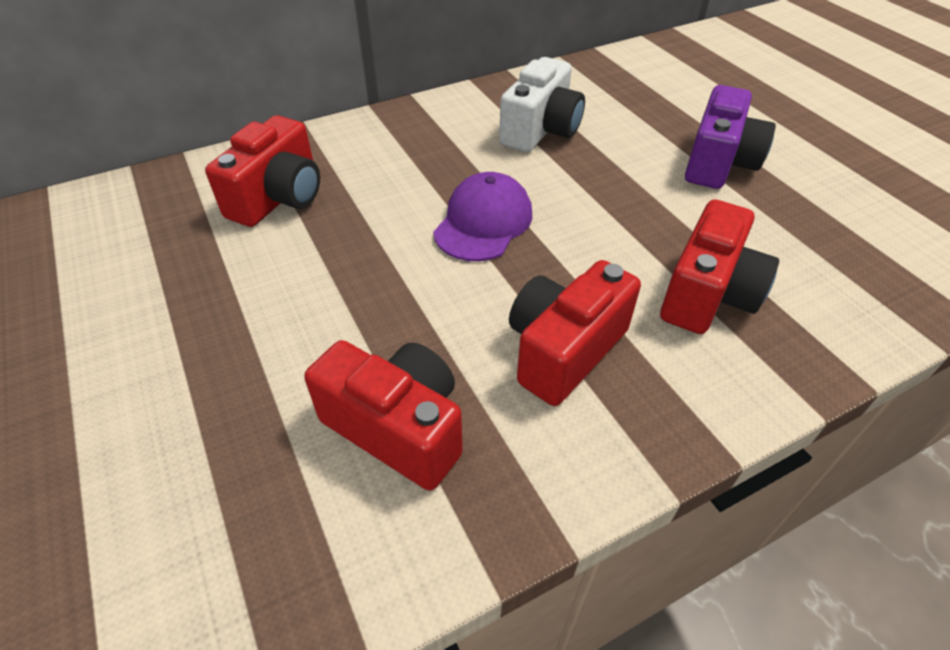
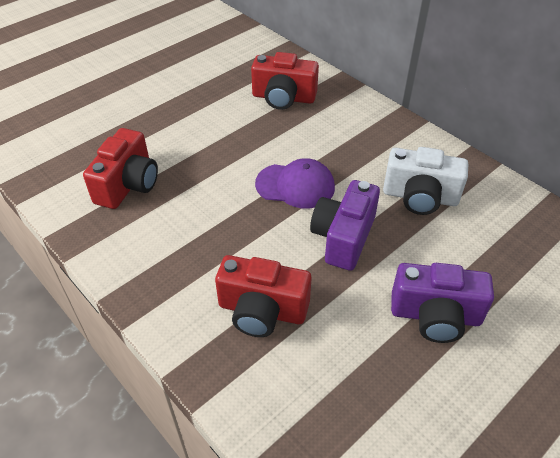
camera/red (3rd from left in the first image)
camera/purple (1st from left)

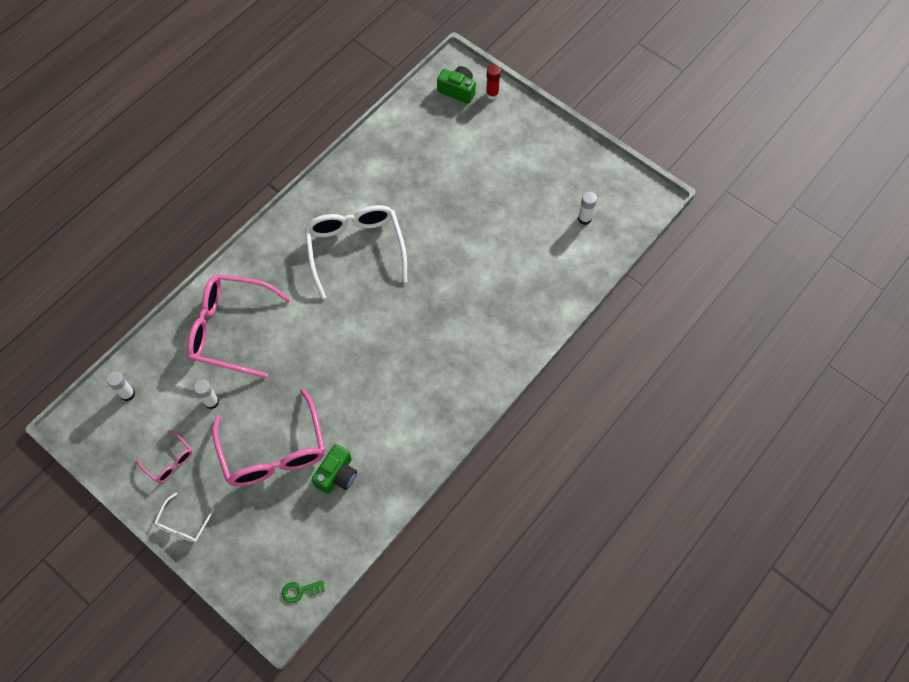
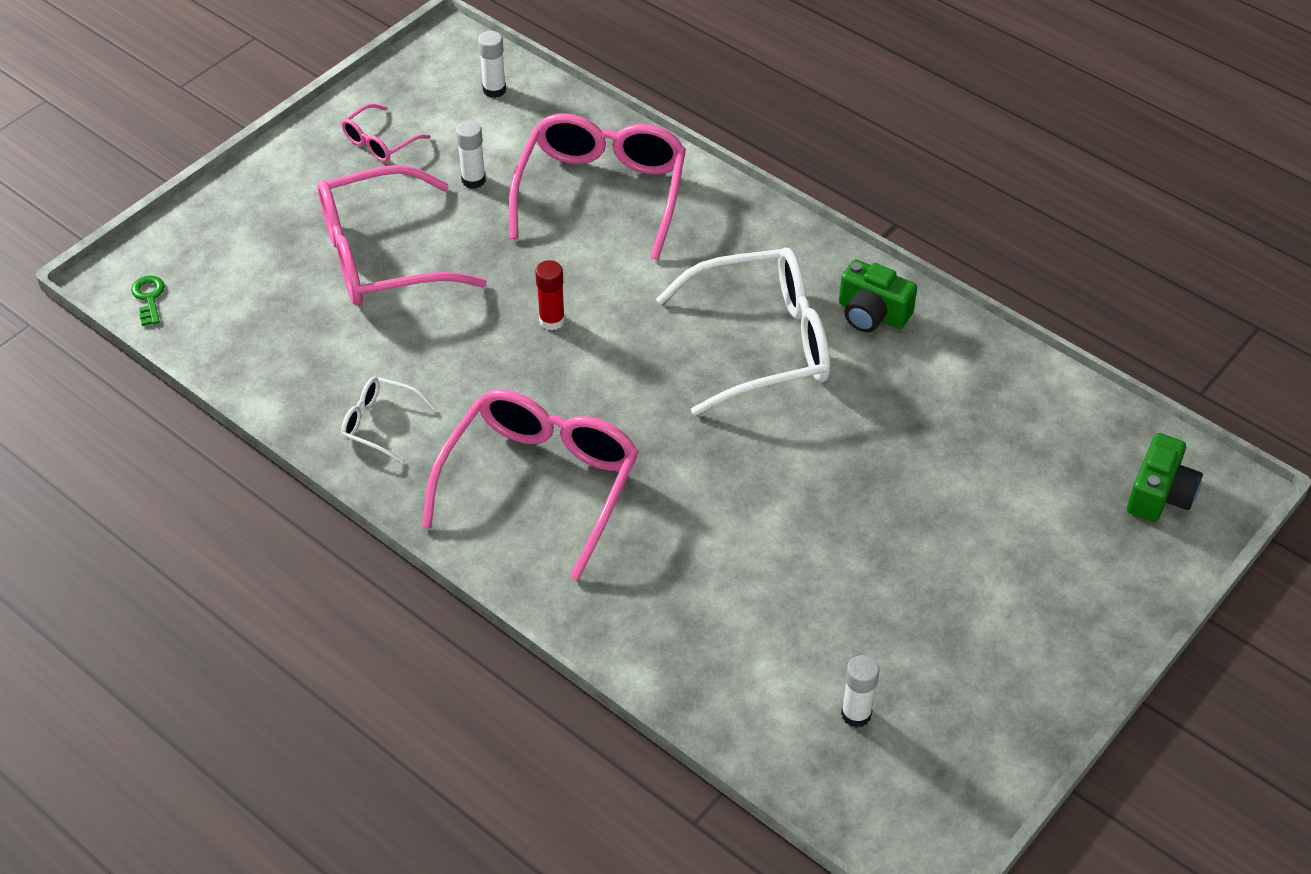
glasses/white (1st from left)
camera/green (1st from left)
glue stick/red
glasses/pink (3rd from left)

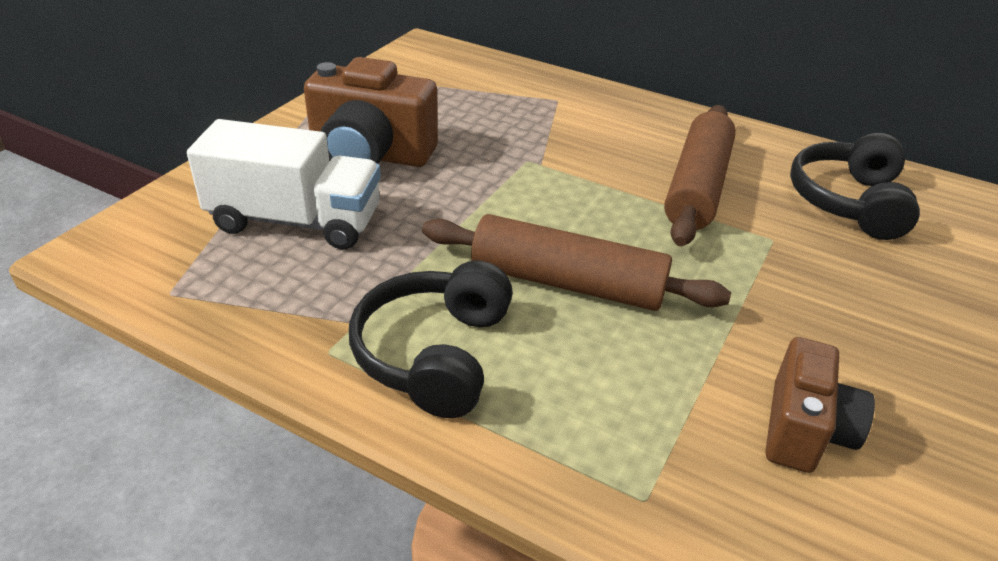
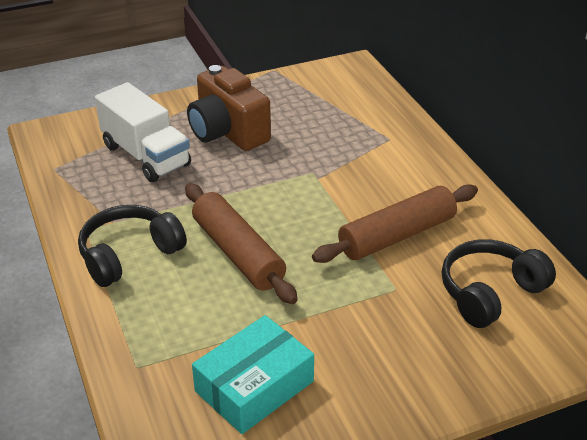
box/turquoise

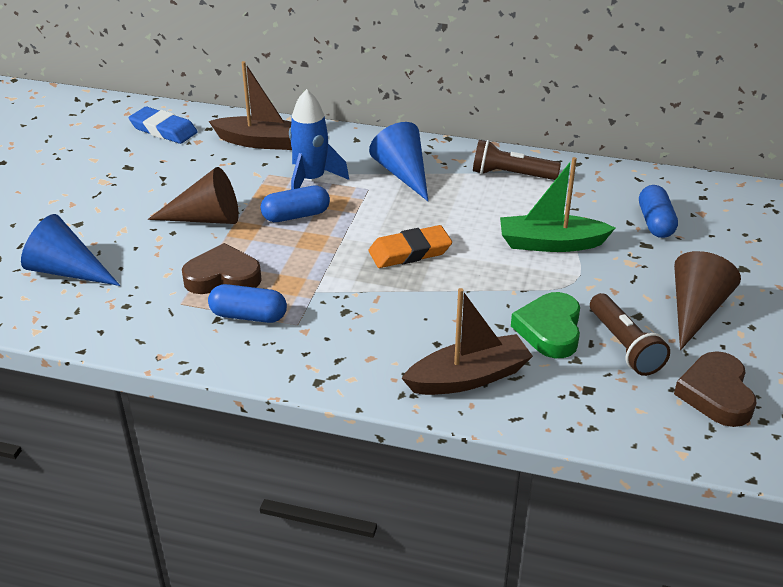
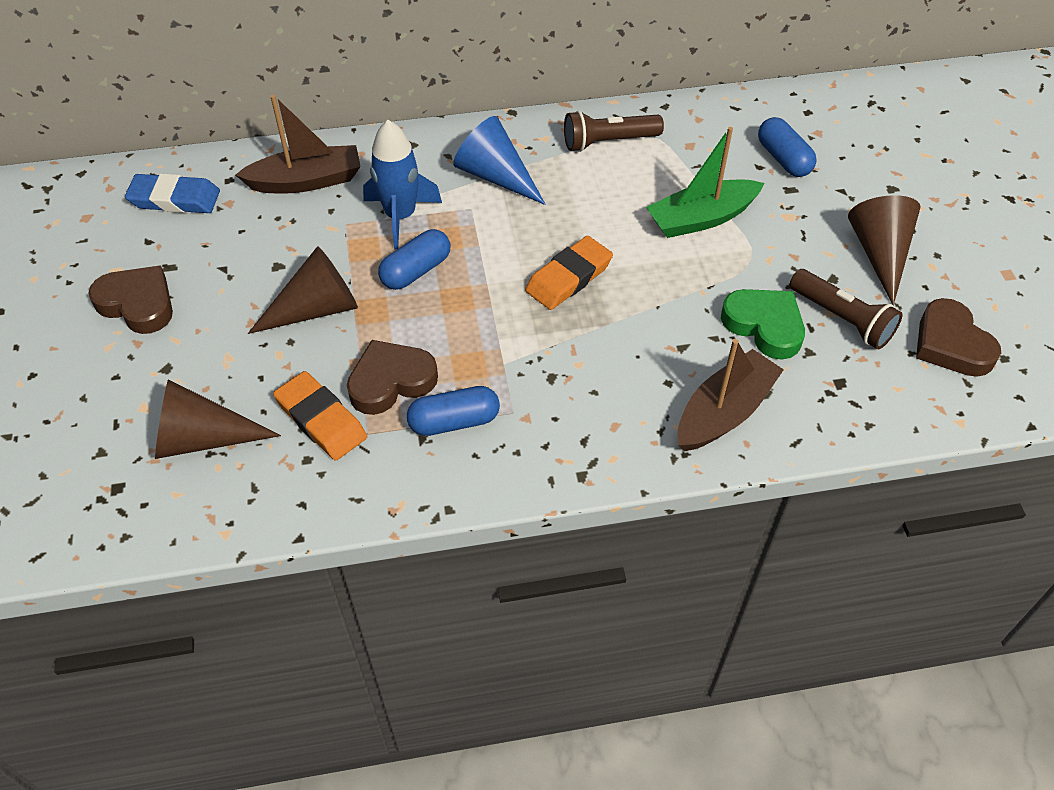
cone/brown (1st from left)
heart/green
heart/brown (1st from left)
eraser/orange (1st from left)

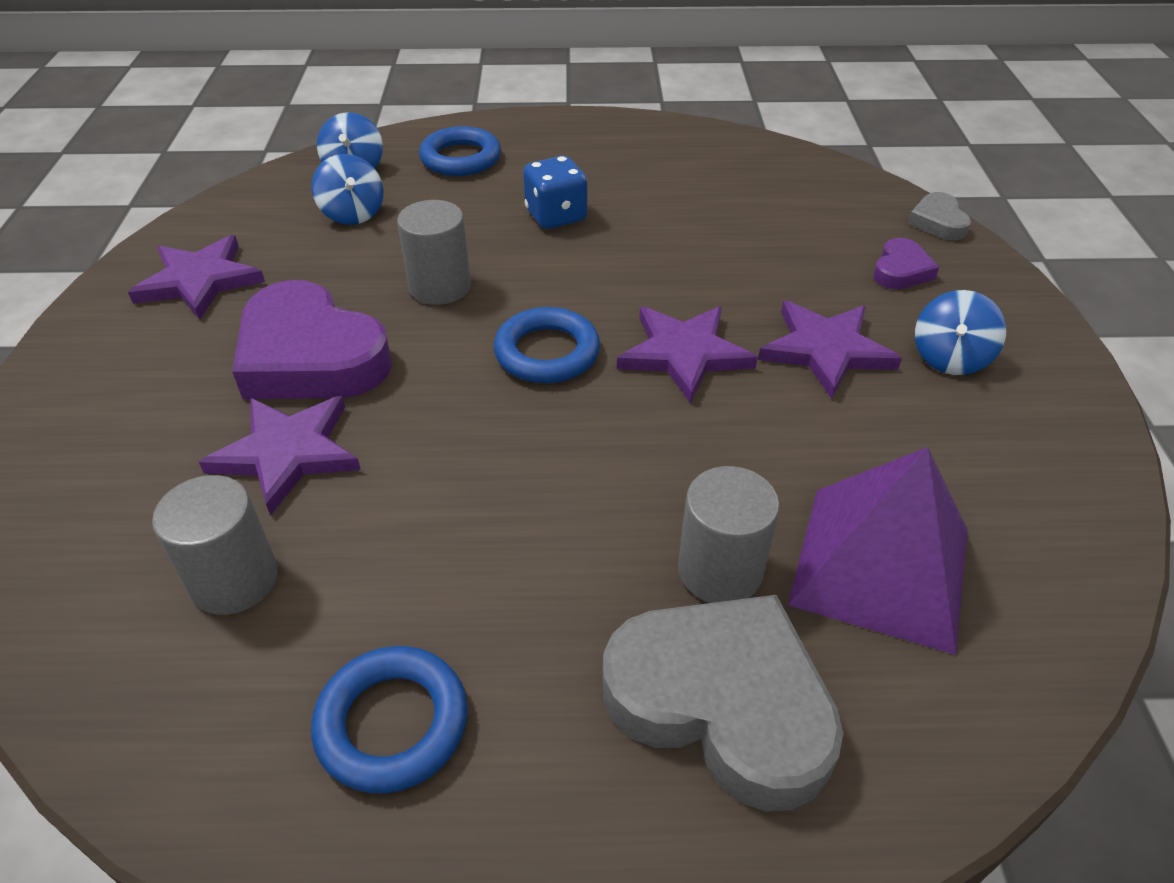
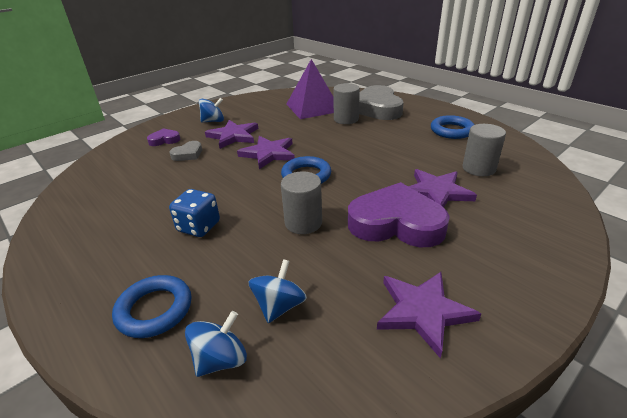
heart/purple (2nd from left)
heart/grey (1st from left)

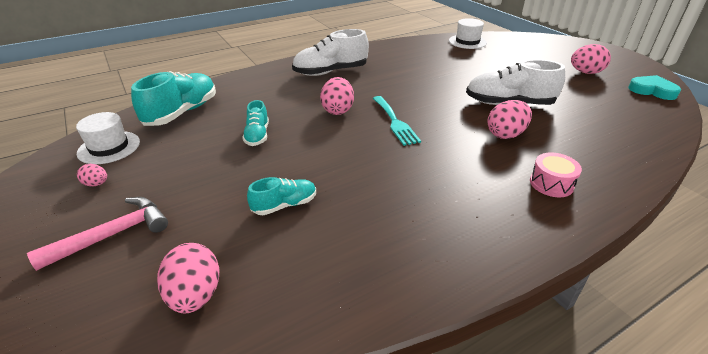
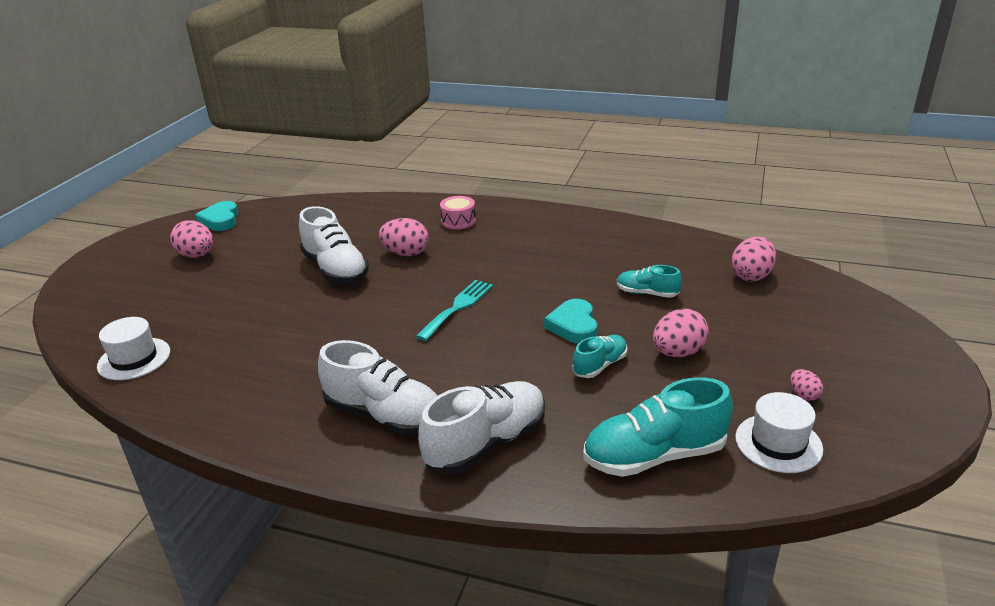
hammer/pink
egg/pink (3rd from left)
shoe/white (3rd from left)
heart/turquoise (2nd from left)

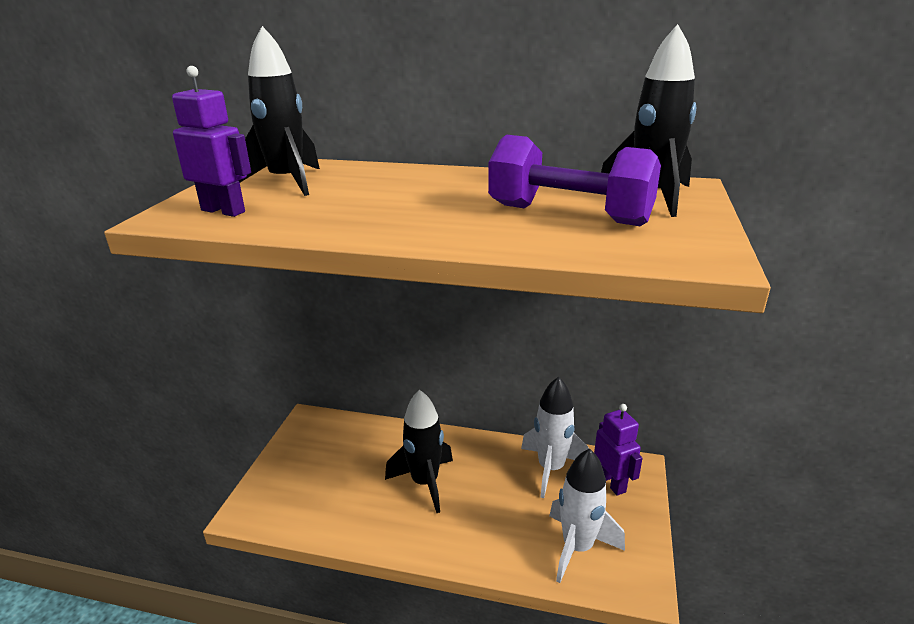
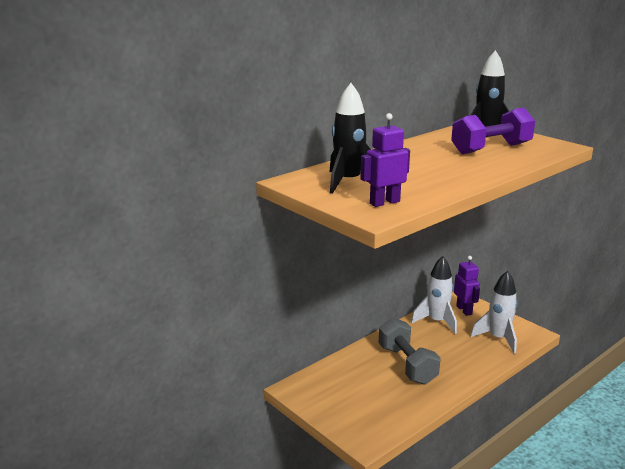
dumbbell/grey
robot/purple (2nd from left)

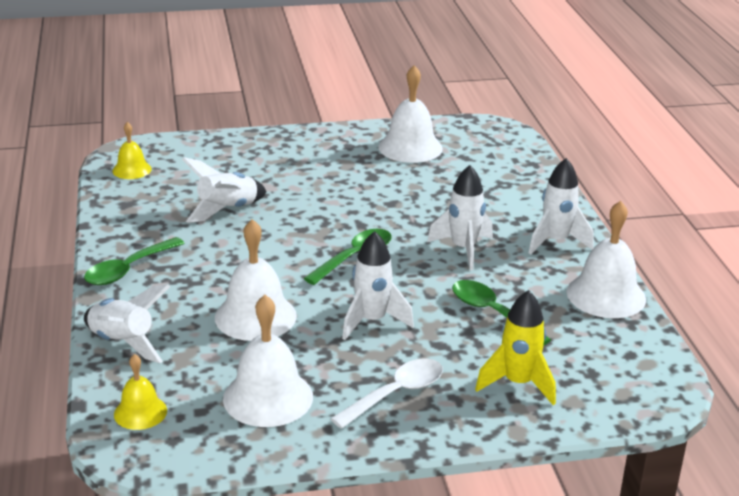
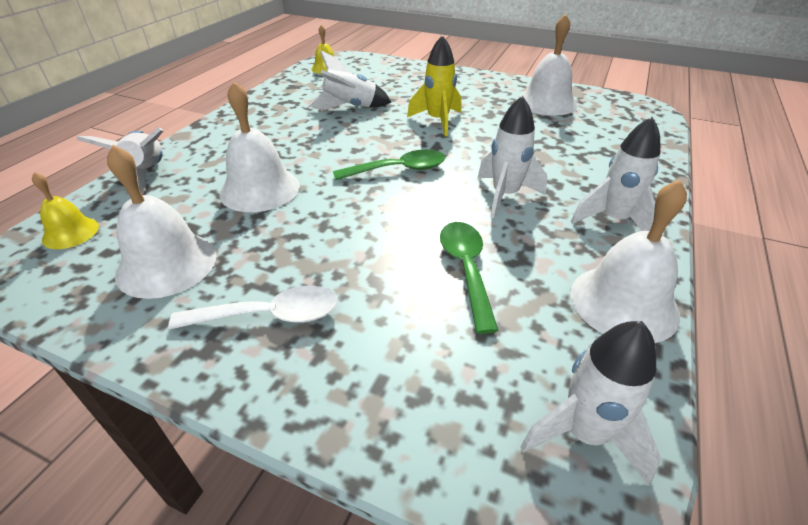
spoon/green (1st from left in the first image)
rocket/white (4th from left)
rocket/yellow

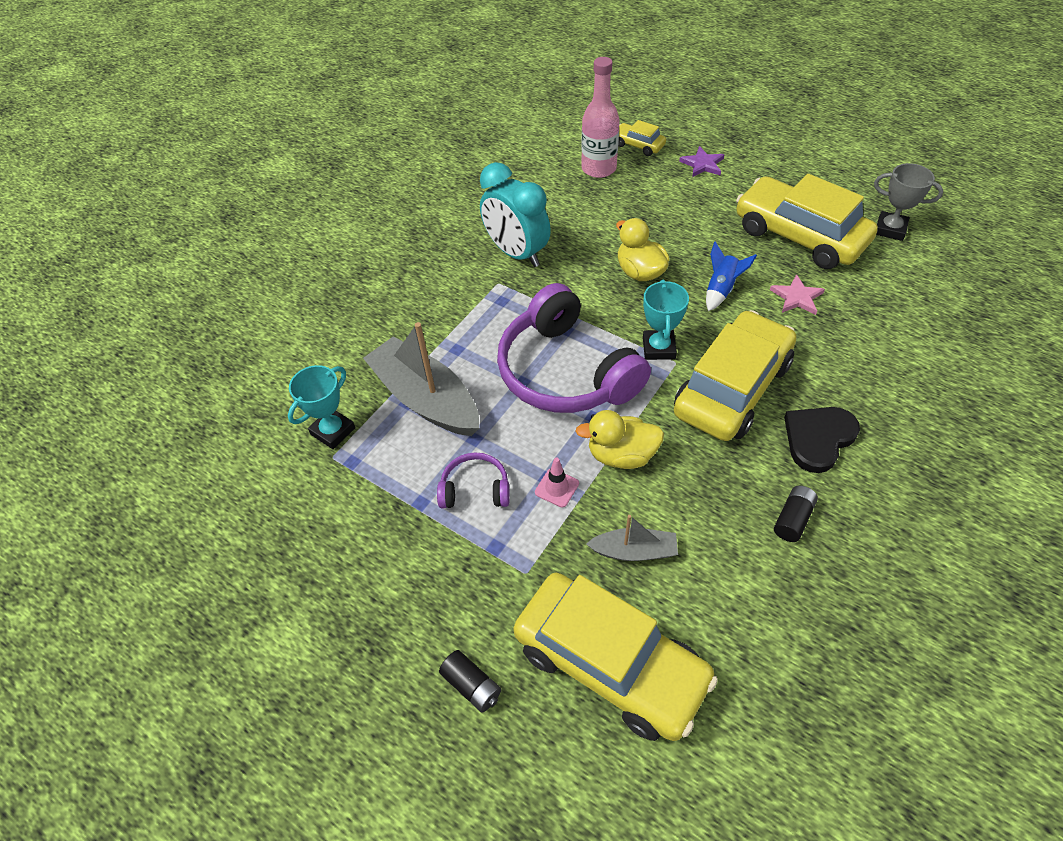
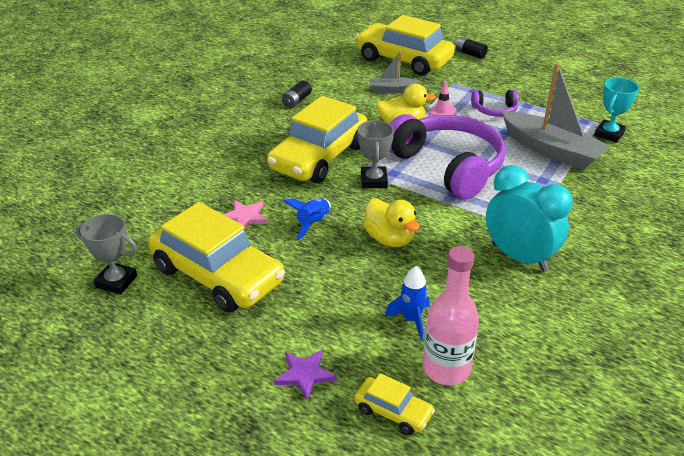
trophy/grey (2nd from left)
heart/black
rocket/blue (2nd from left)

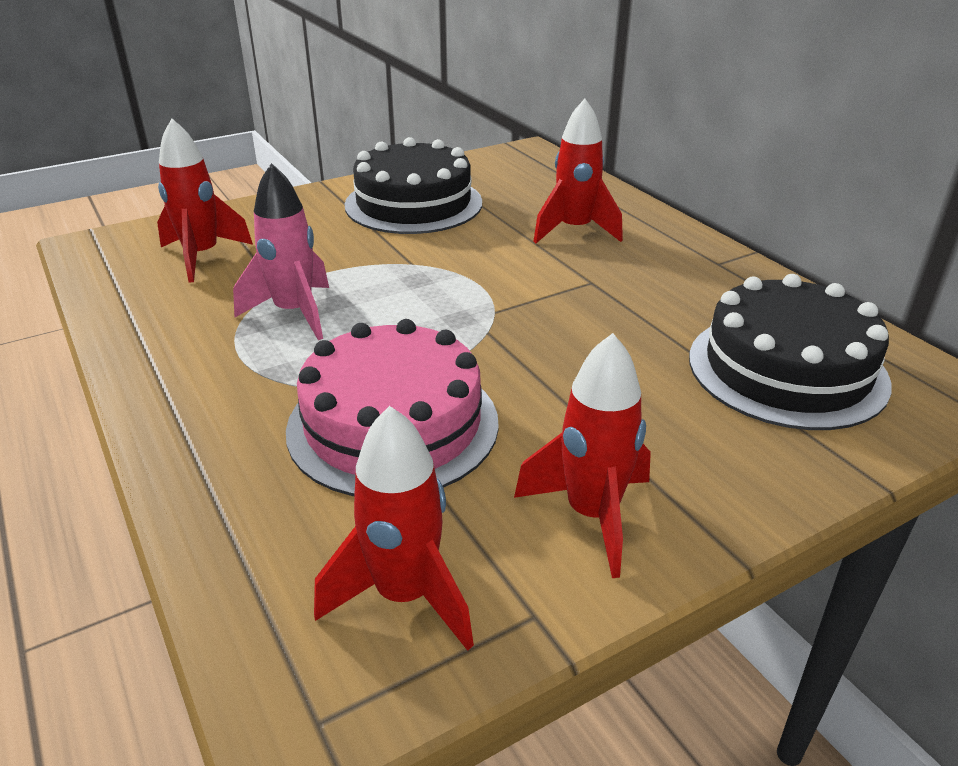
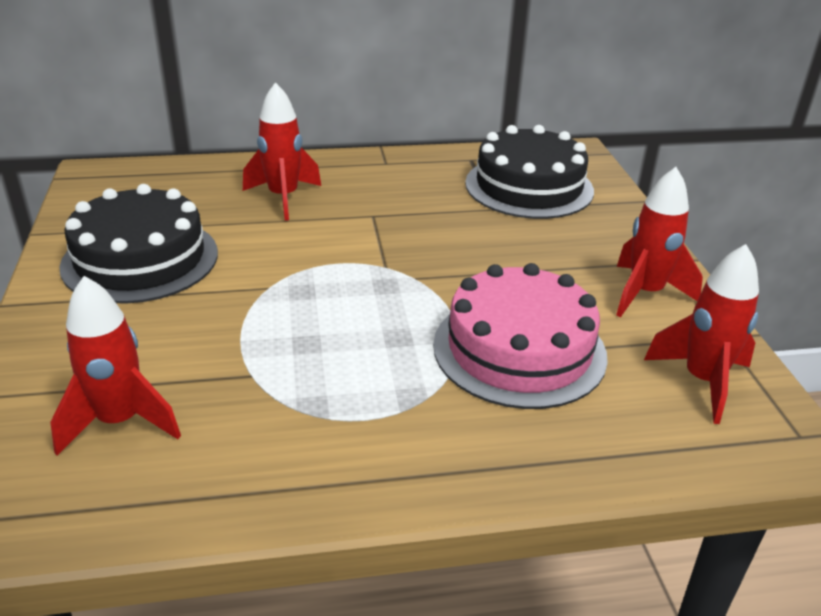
rocket/pink

